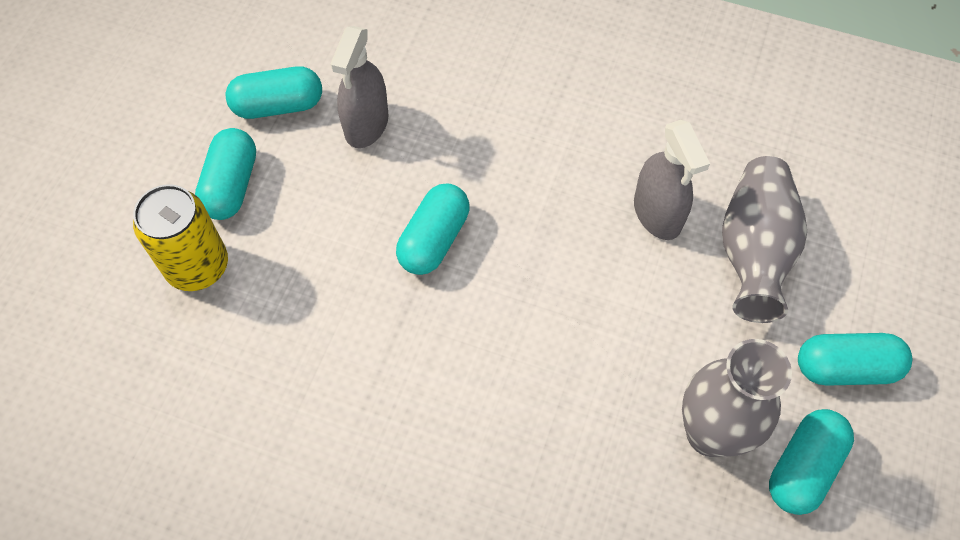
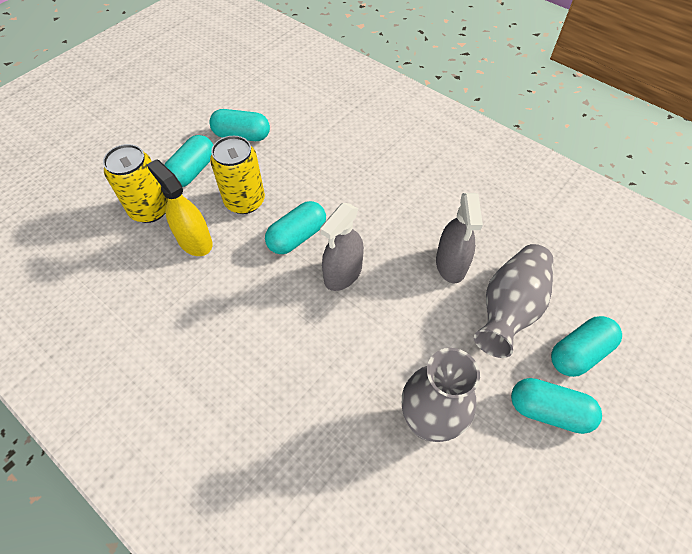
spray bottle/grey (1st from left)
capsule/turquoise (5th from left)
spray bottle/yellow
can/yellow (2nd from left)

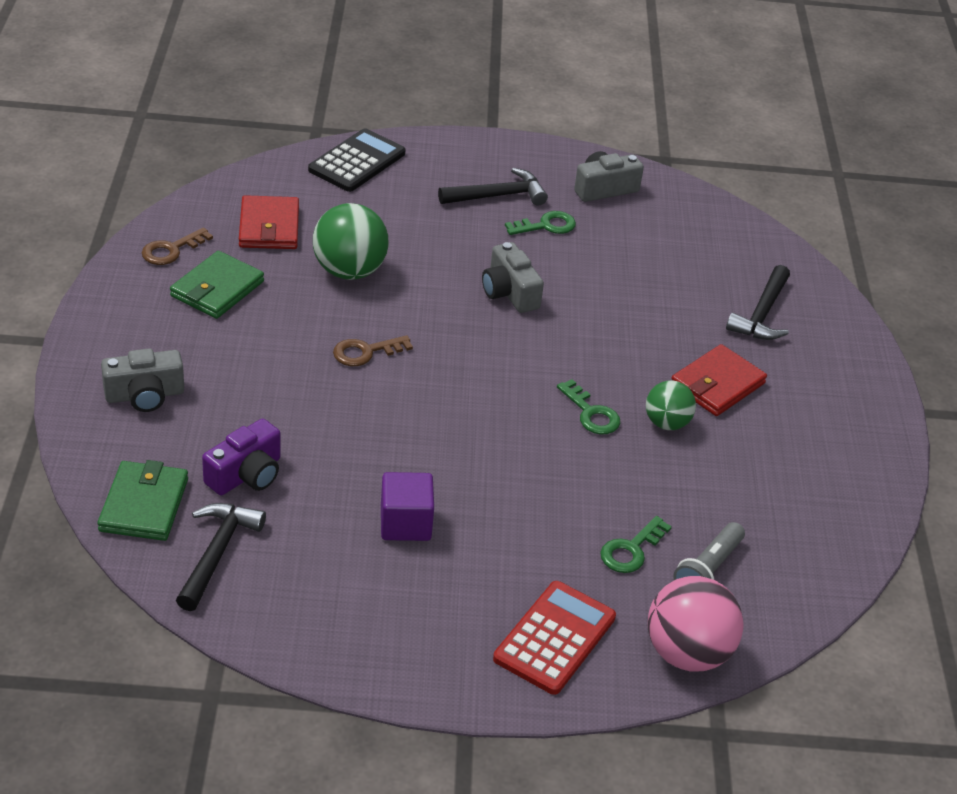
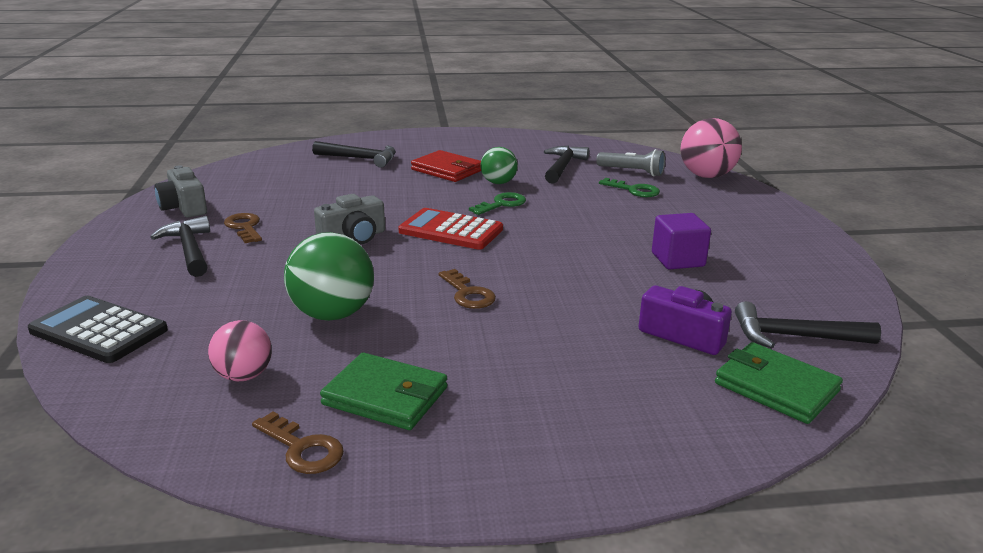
wallet/green (2nd from left)
camera/grey (1st from left in the first image)
ball/pink (1st from left)
calculator/red
key/brown (1st from left)
hammer/black (3rd from left)

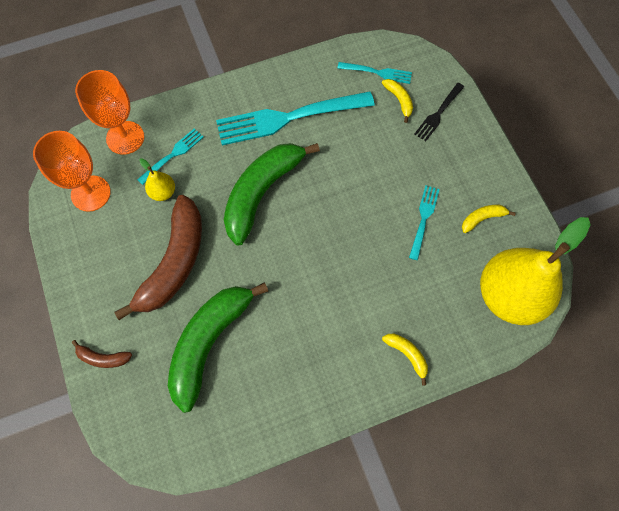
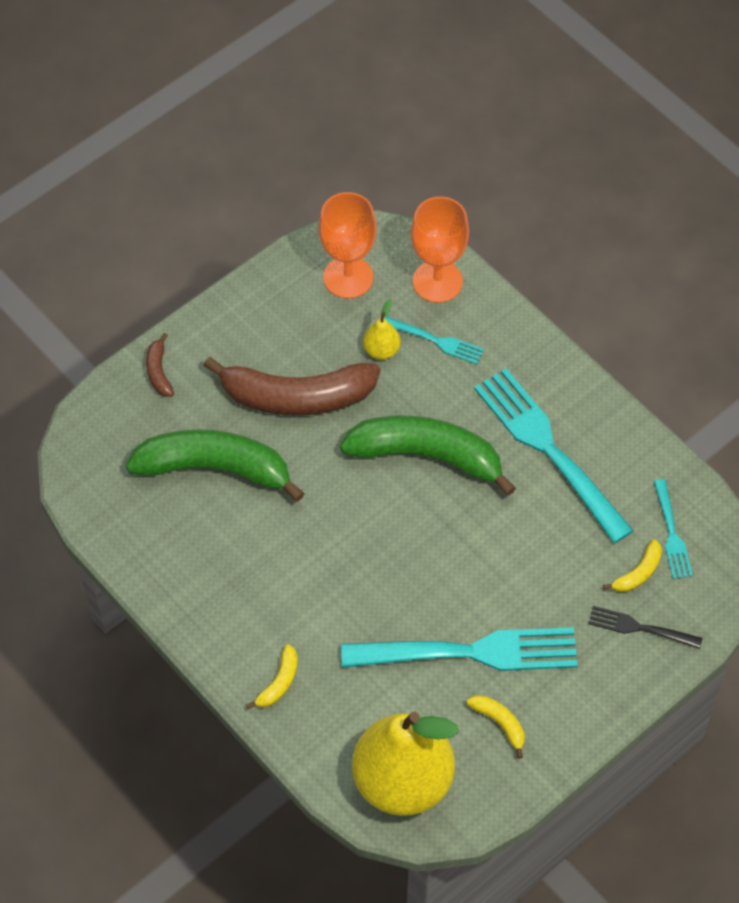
fork/turquoise (2nd from left)

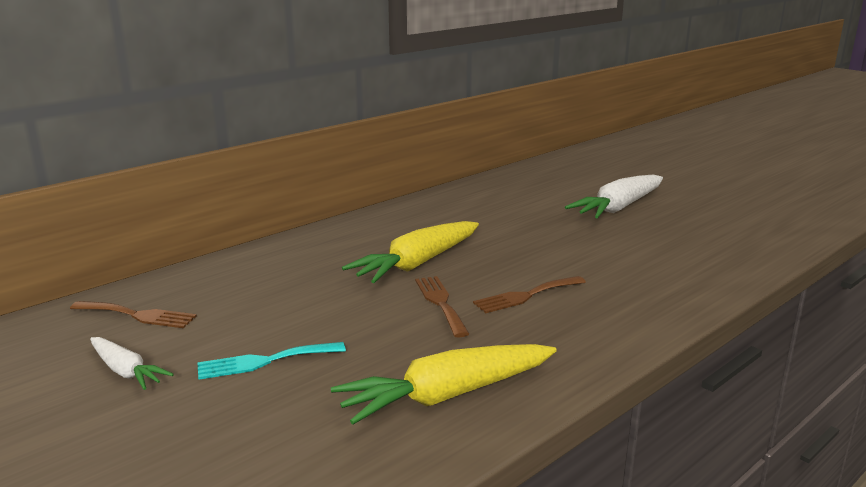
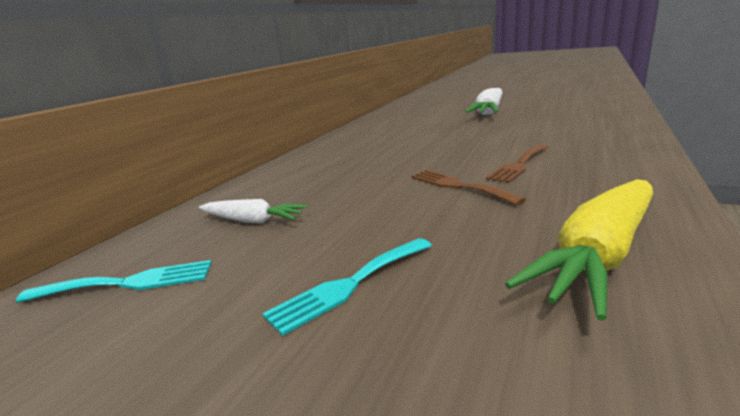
fork/turquoise (1st from left)
carrot/white (1st from left)
carrot/yellow (1st from left in the first image)

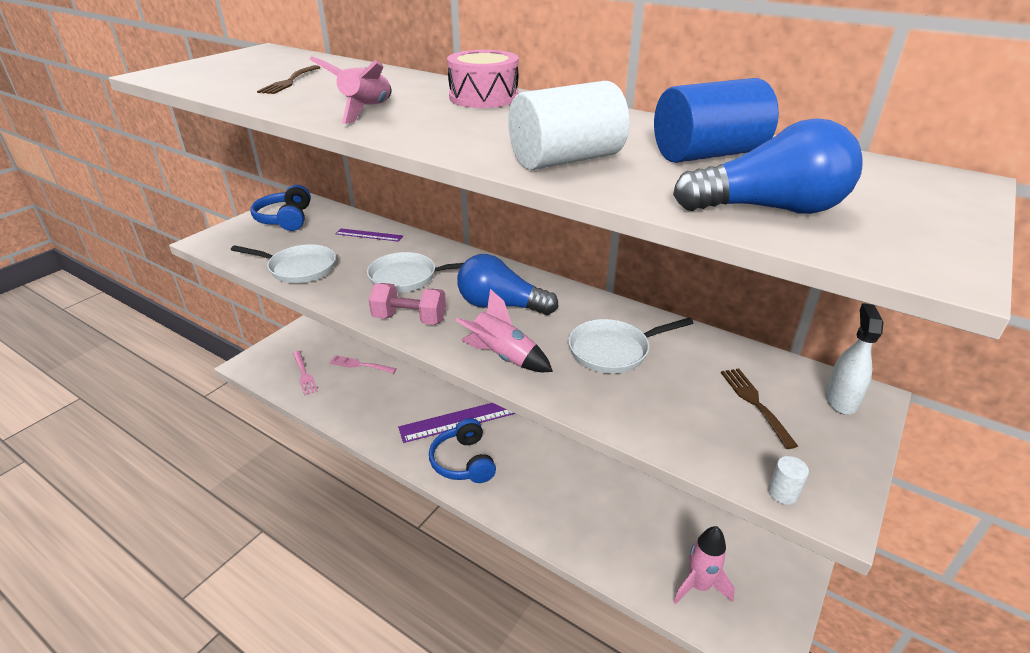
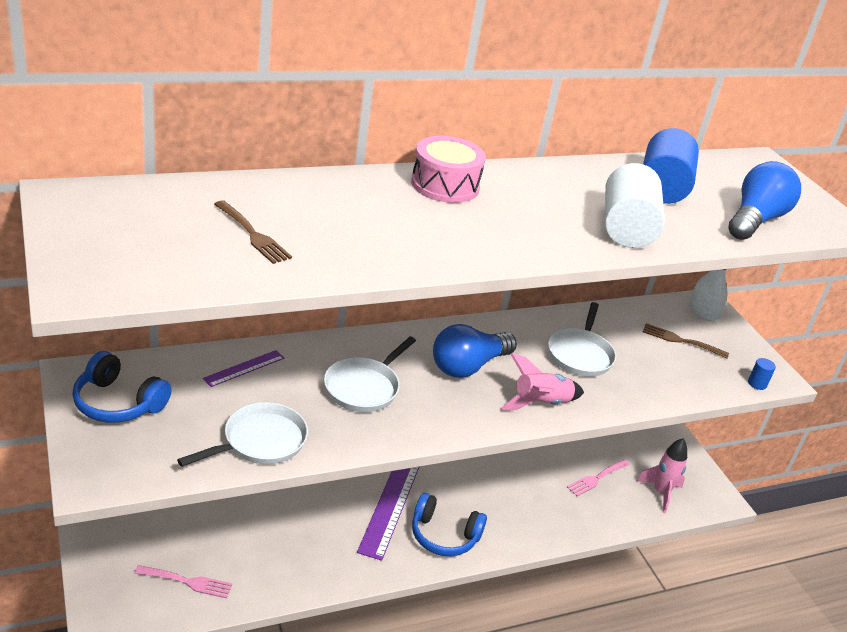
rocket/pink (1st from left in the first image)
fork/pink (2nd from left)
dumbbell/pink
cylinder/blue (2nd from left)

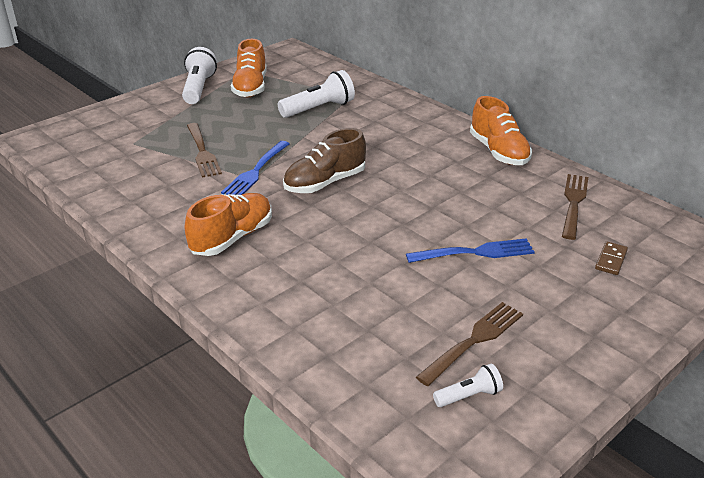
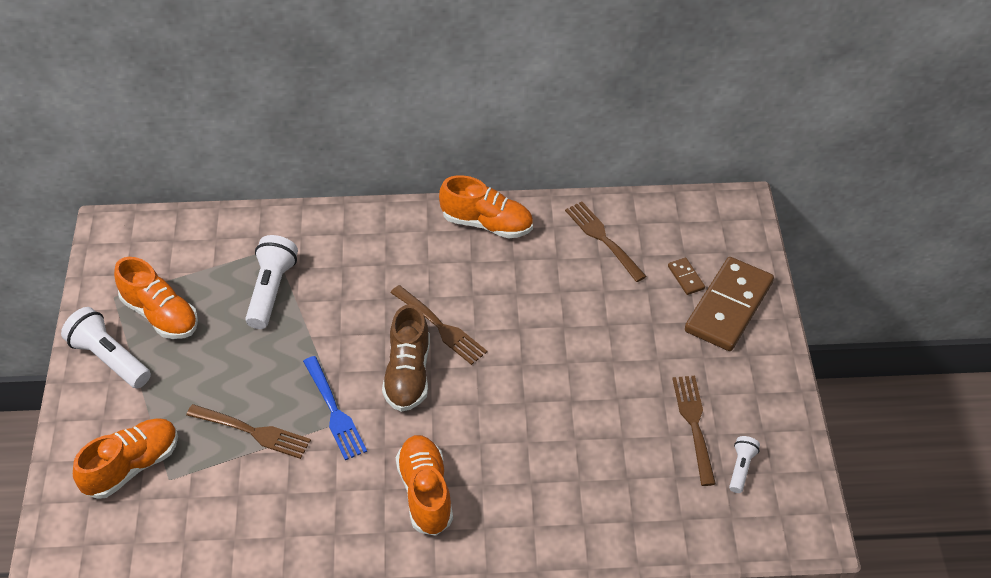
fork/blue (2nd from left in the first image)
shoe/orange (1st from left)
fork/brown (2nd from left)
domino/brown (2nd from left)

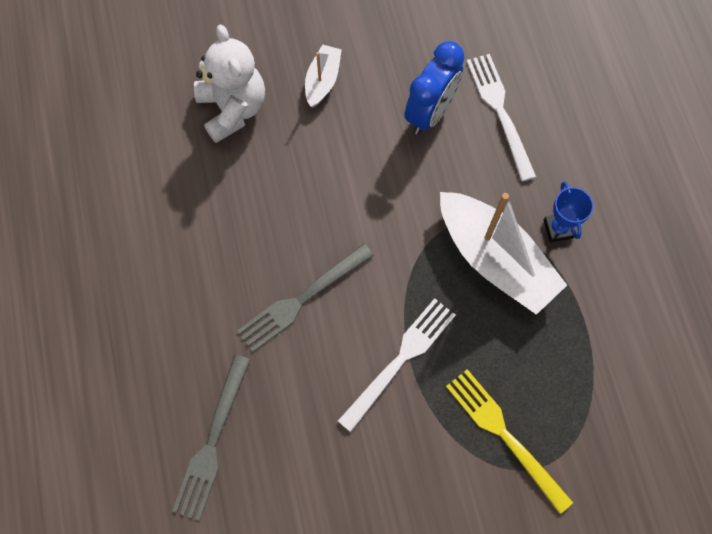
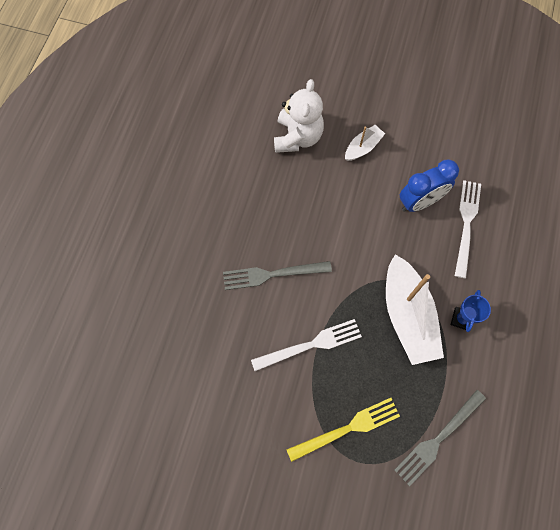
fork/grey (2nd from left)
fork/yellow

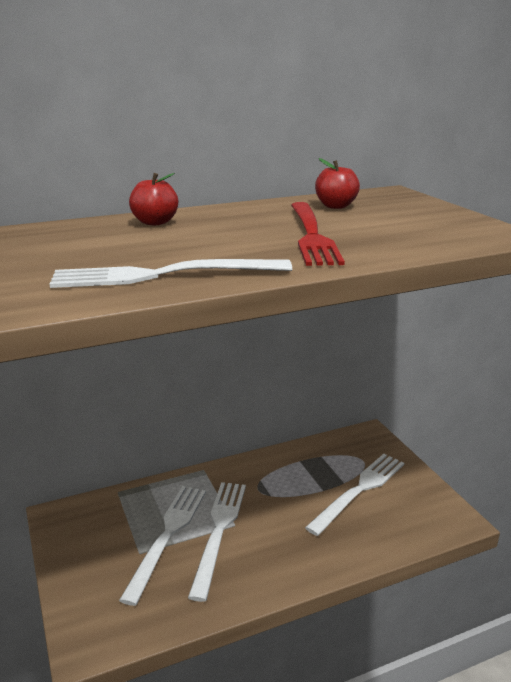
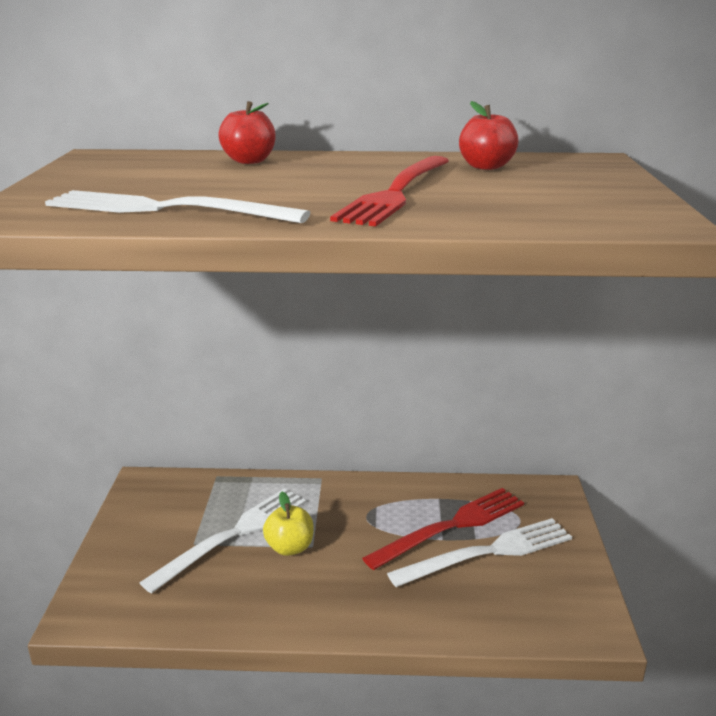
apple/yellow
fork/red (2nd from left)

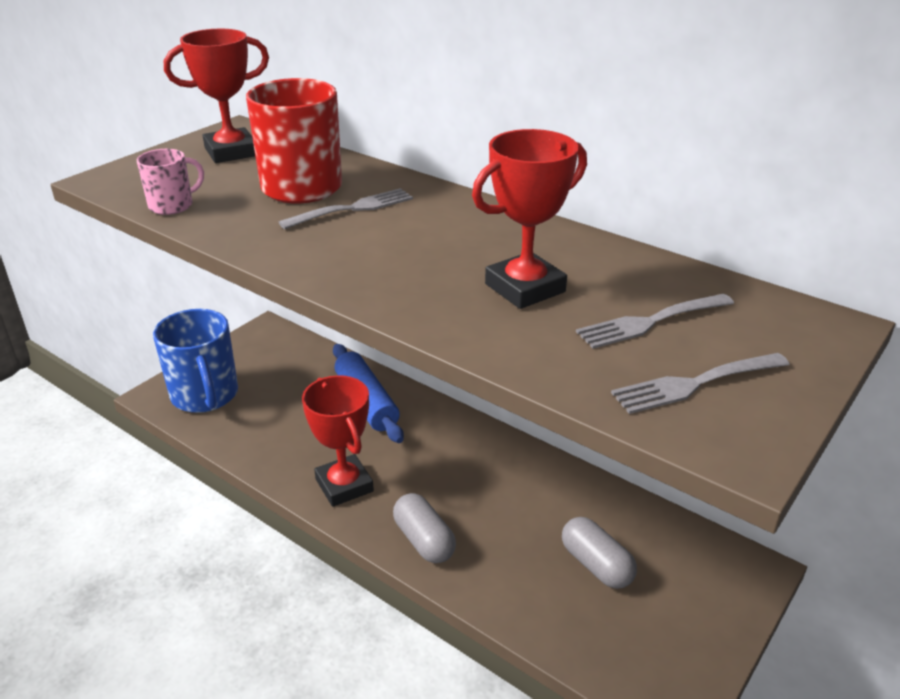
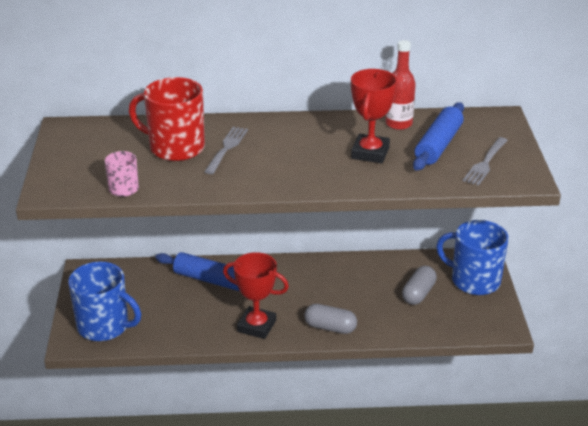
trophy/red (1st from left in the first image)
capsule/grey (2nd from left)
rolling pin/blue (2nd from left)
bottle/red
mug/blue (2nd from left)

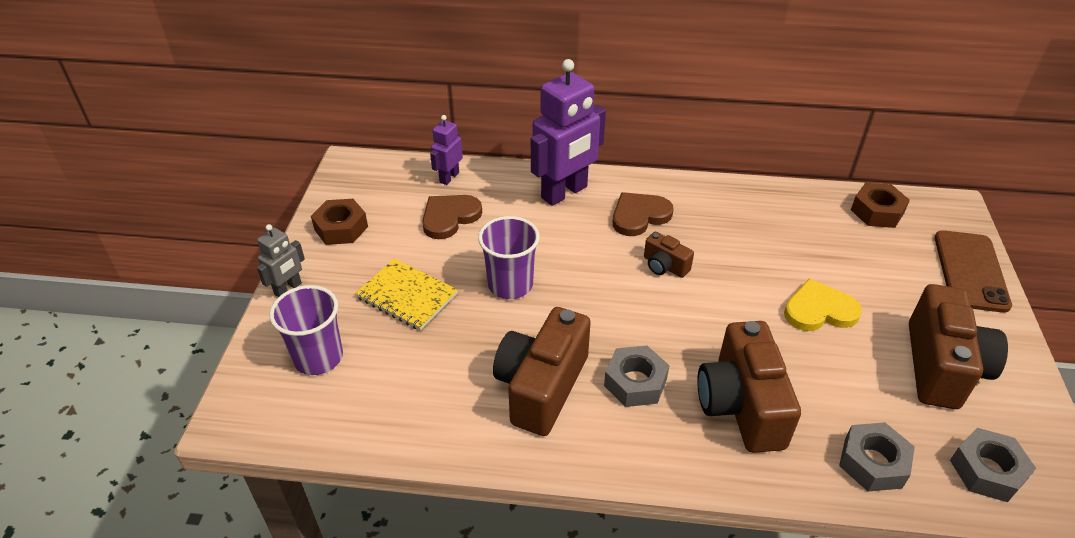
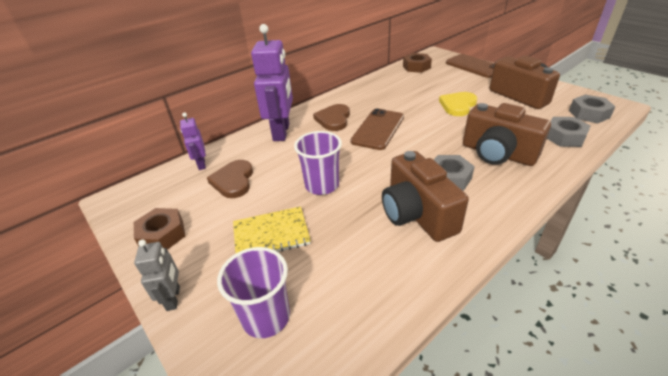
phone/brown (1st from left)

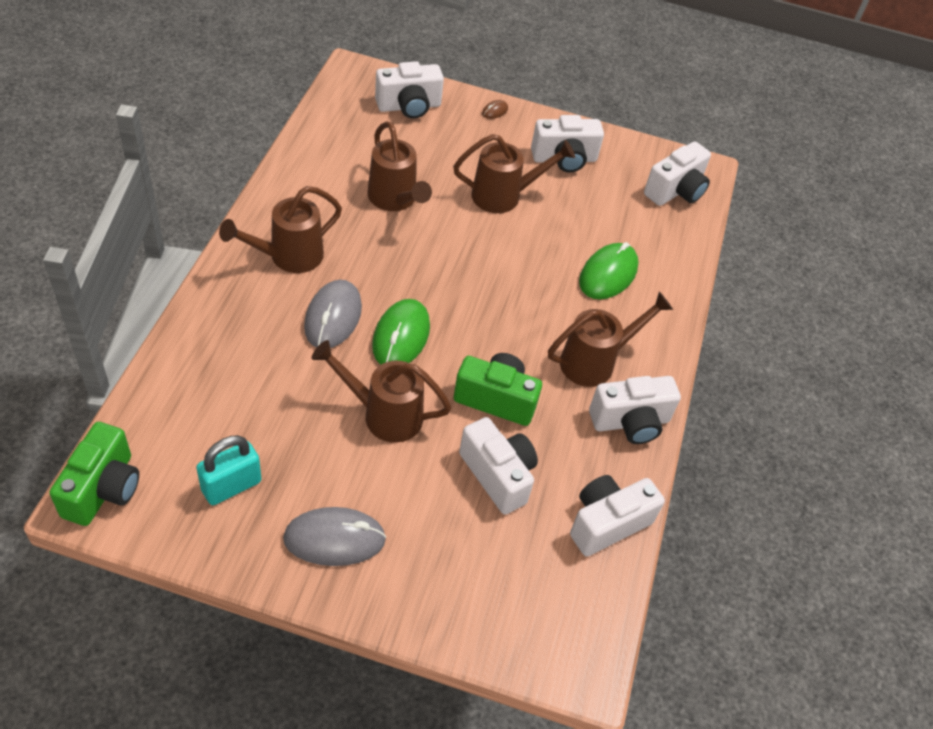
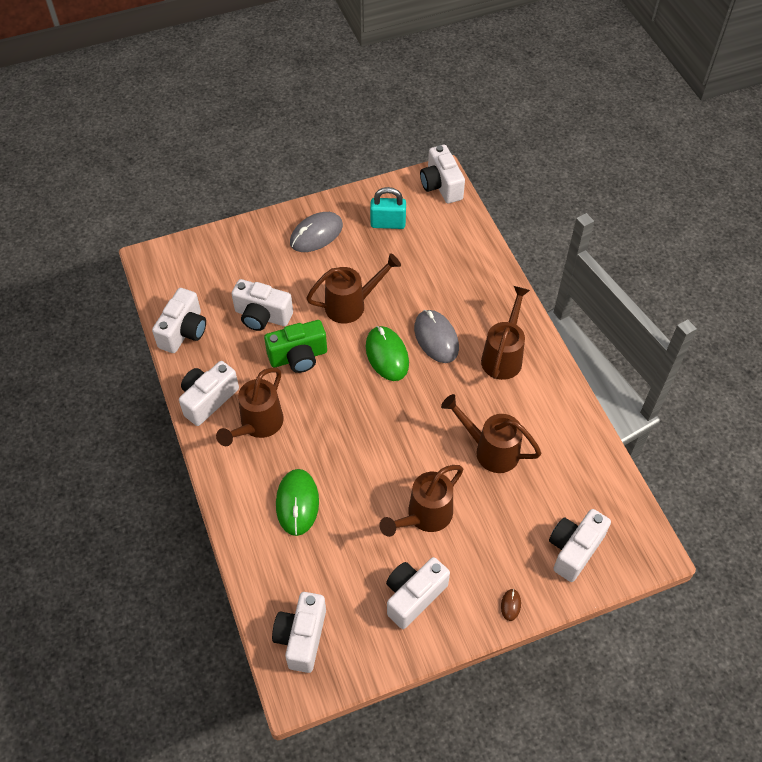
camera/white (6th from left)
padlock/turquoise

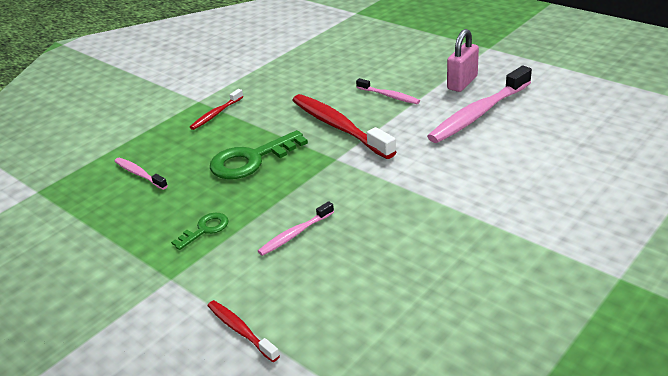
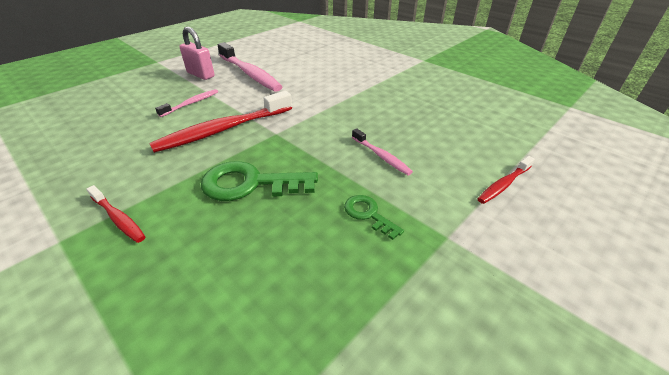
toothbrush/pink (1st from left in the first image)
key/green (1st from left)

